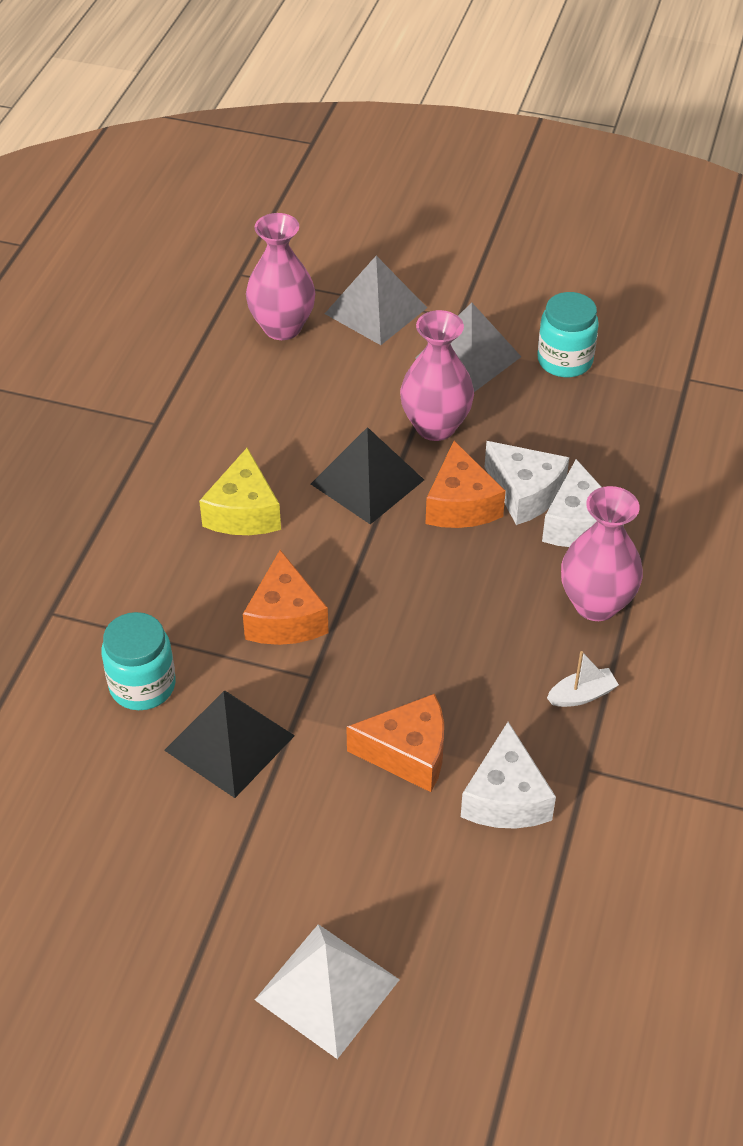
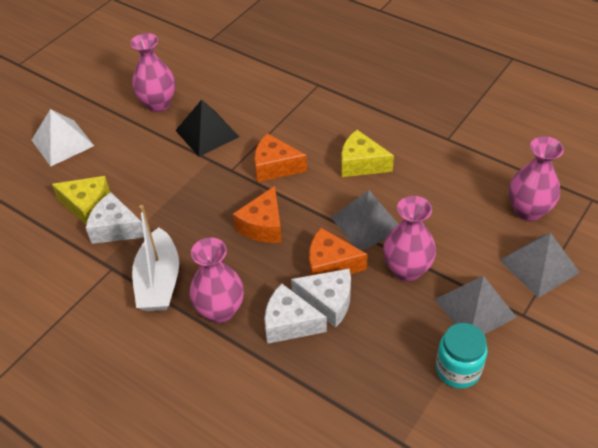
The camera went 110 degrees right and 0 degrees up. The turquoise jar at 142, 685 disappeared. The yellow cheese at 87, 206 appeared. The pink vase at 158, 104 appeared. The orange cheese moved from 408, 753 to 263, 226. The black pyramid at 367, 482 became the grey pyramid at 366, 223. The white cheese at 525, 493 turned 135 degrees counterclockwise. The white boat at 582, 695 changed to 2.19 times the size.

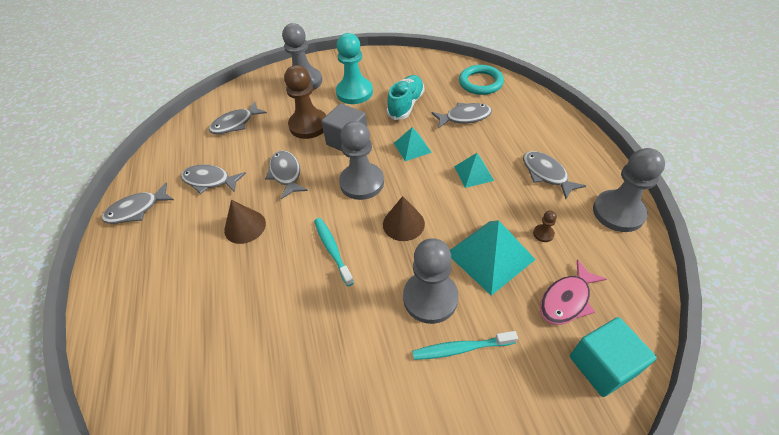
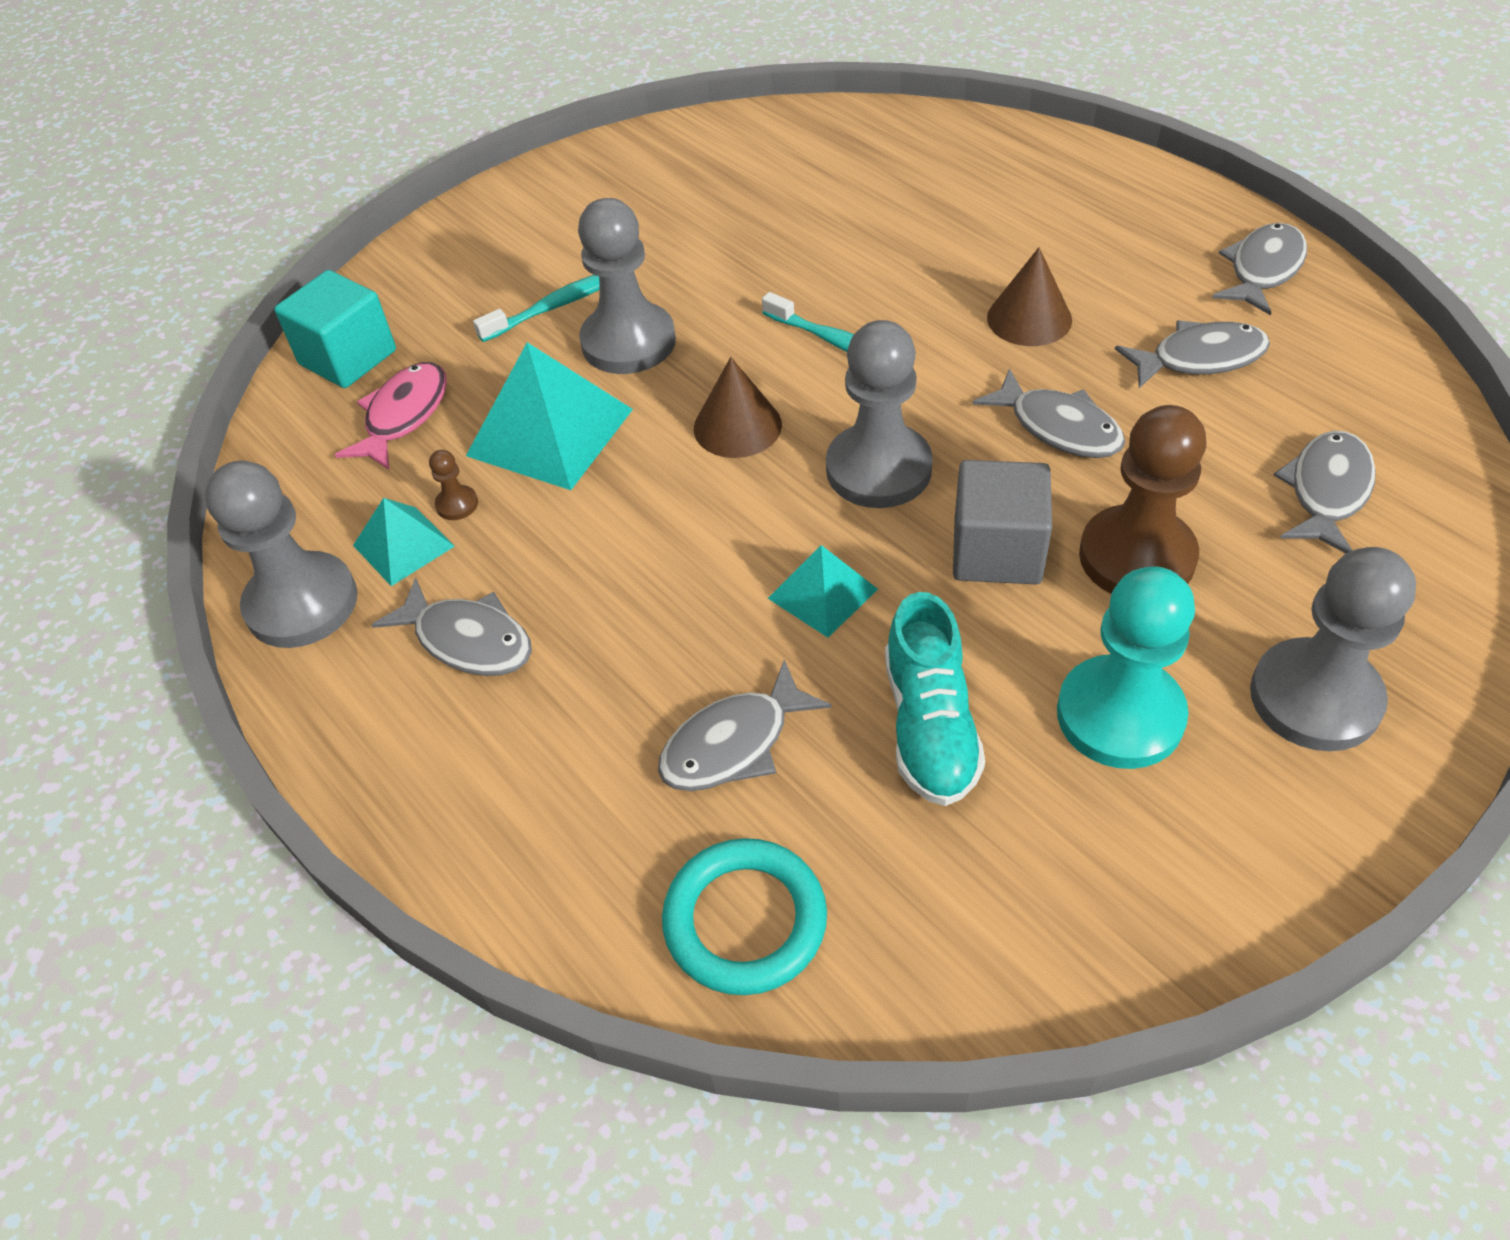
The camera went 155 degrees right and 0 degrees up. The turquoise pyramid moved from 473, 173 to 403, 546.

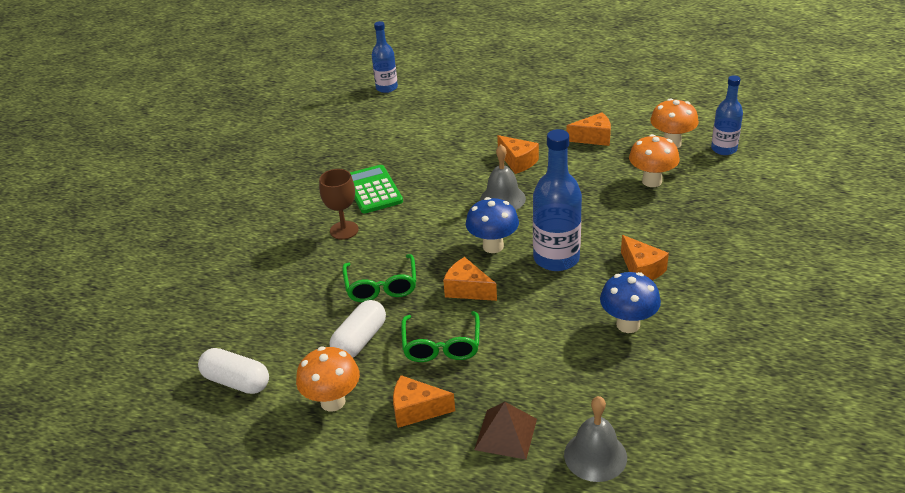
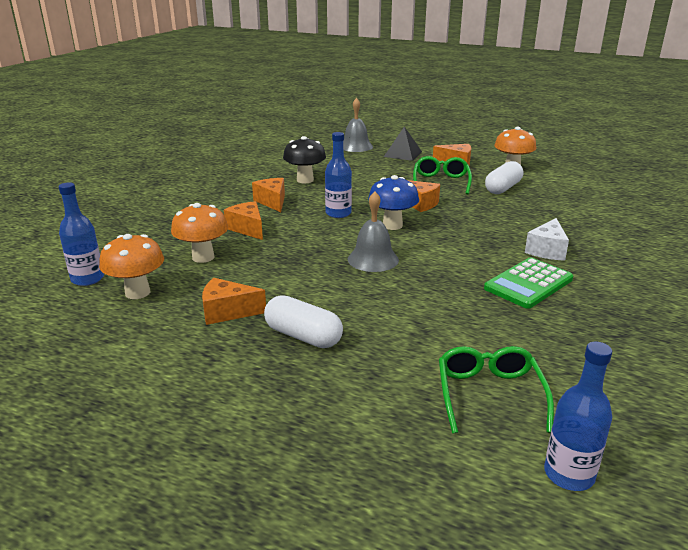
The camera went 175 degrees left and 10 degrees down. The white capsule moved from 236, 381 to 303, 336. The green glasses moved from 381, 286 to 489, 394. The orange cheese moved from 518, 162 to 247, 229. The brown goblet at 344, 230 was replaced by the white cheese at 547, 250. The brown pyramid at 505, 434 became the black pyramid at 403, 154. The blue mushroom at 628, 324 became the black mushroom at 305, 180. The green calculator at 373, 190 turned 60 degrees clockwise. The blue bottle at 556, 258 changed to 0.63 times the size.

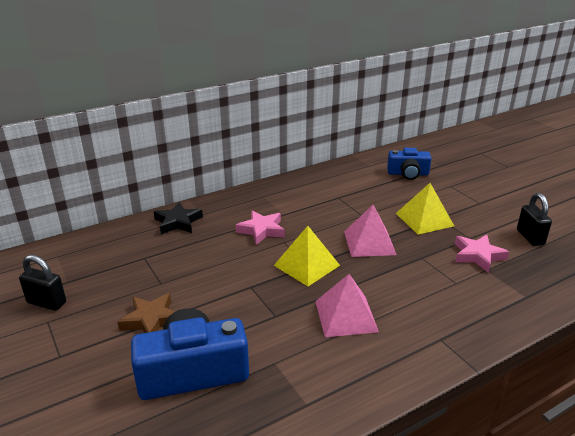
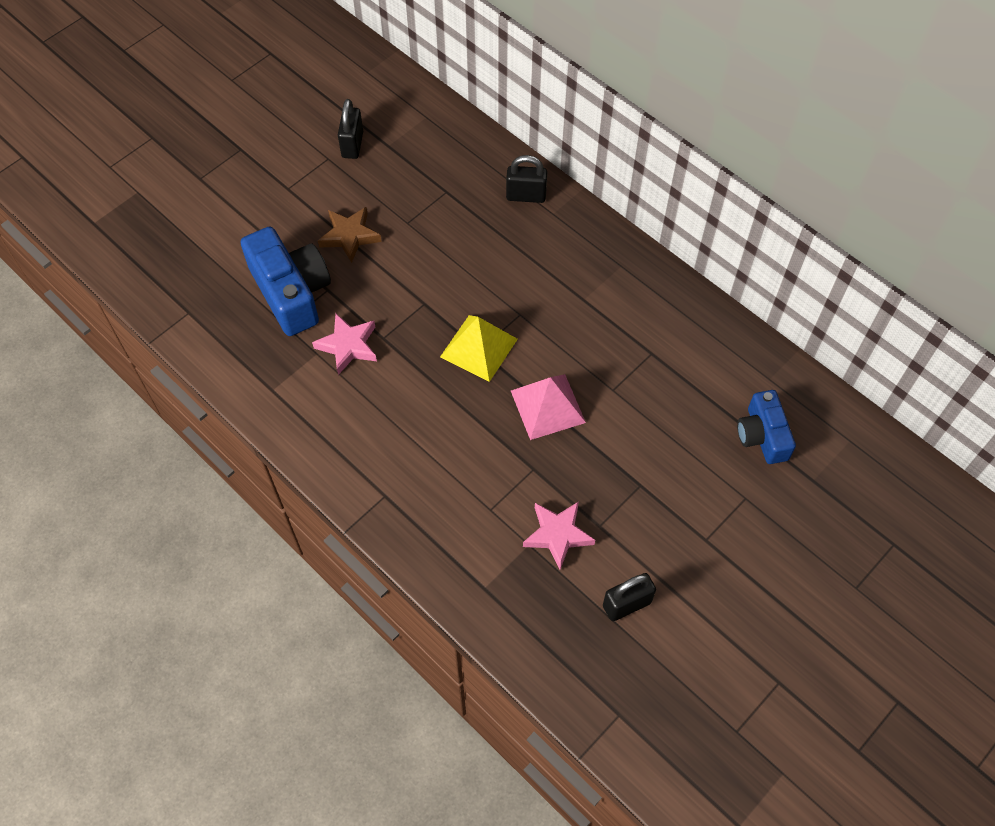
The camera went 75 degrees right and 30 degrees up. The pink pyramid at 346, 316 disappeared. The yellow pyramid at 424, 219 disappeared. The pink star moved from 261, 230 to 348, 346. The black star at 178, 222 was replaced by the black padlock at 526, 196.

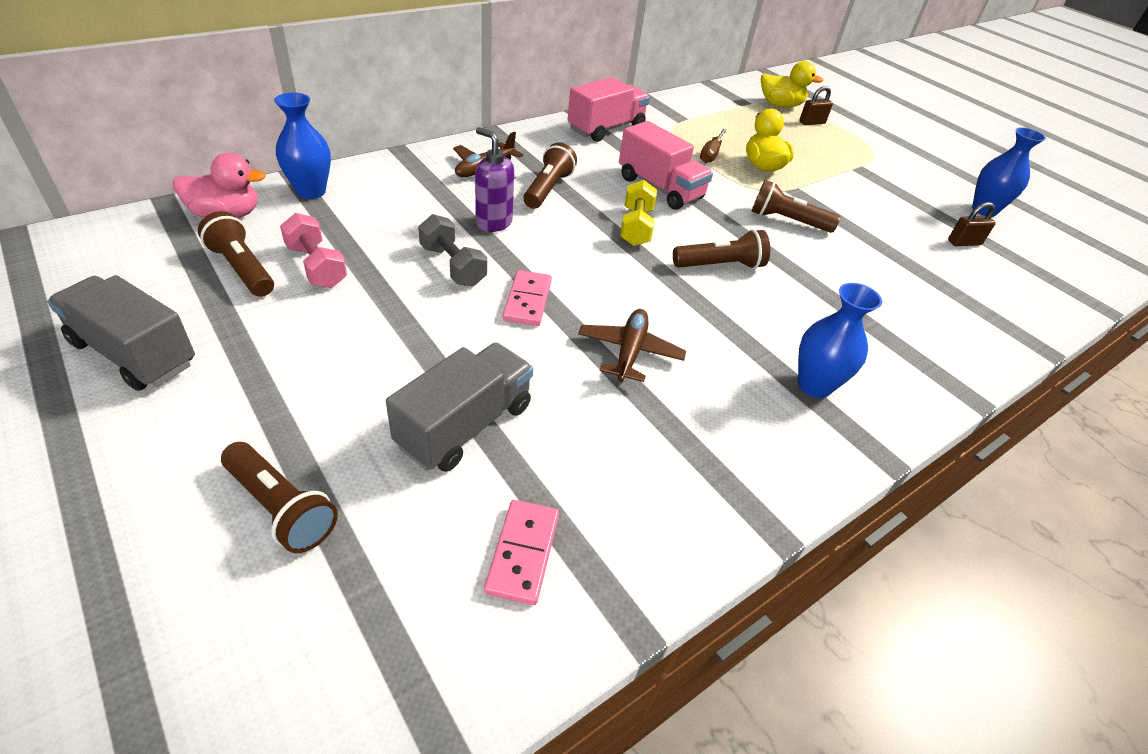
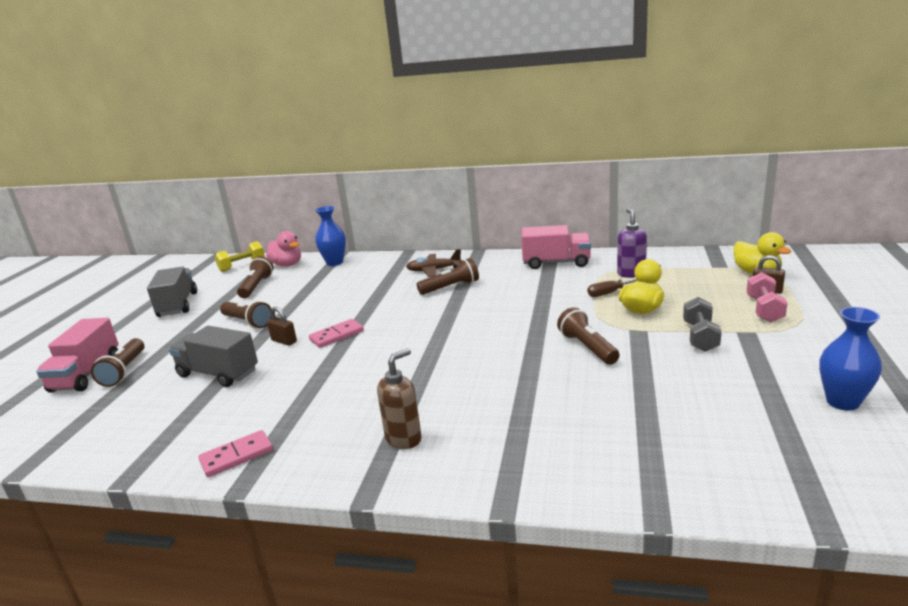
The camera went 55 degrees right and 20 degrees down. The brown plane at 629, 352 disappeared. The pink dumbbell moved from 317, 266 to 764, 309. The grey dumbbell moved from 453, 266 to 700, 337. The purple soap dispenser moved from 493, 223 to 631, 273. The pink domino moved from 522, 553 to 237, 456. The pink truck moved from 660, 188 to 86, 374. The yellow dumbbell moved from 635, 227 to 242, 265. The brown flashlight moved from 720, 265 to 248, 322. The brown padlock moved from 964, 242 to 284, 341. The blue vase at 814, 385 was replaced by the brown soap dispenser at 404, 439. The grey truck at 465, 425 turned 150 degrees counterclockwise.

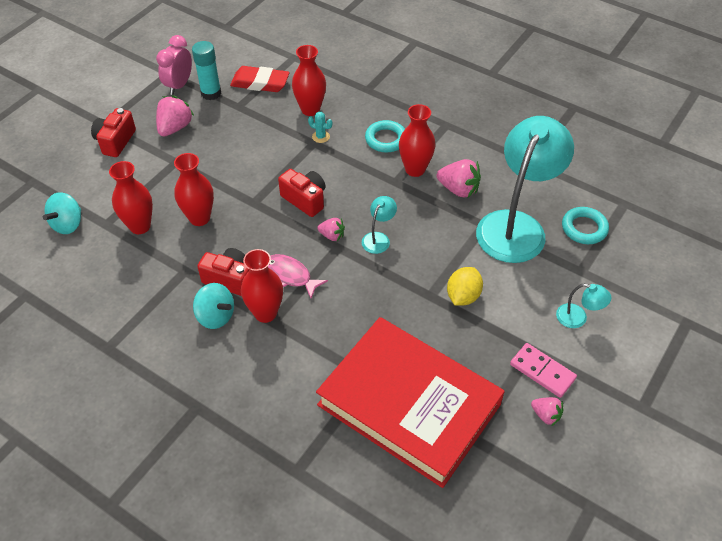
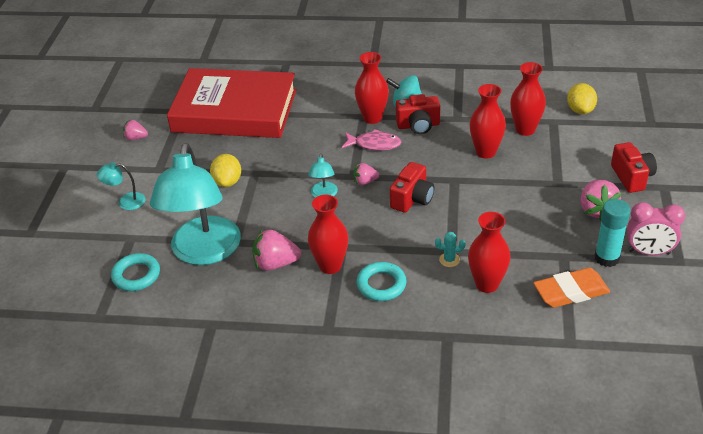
The camera went 155 degrees right and 10 degrees down. The pink domino at 542, 371 disappeared. The turquoise spinning top at 68, 224 was replaced by the yellow lemon at 580, 110. The red eraser at 260, 83 became the orange eraser at 571, 292. The pink clock at 179, 85 turned 105 degrees clockwise. The red camera at 305, 199 turned 75 degrees counterclockwise.

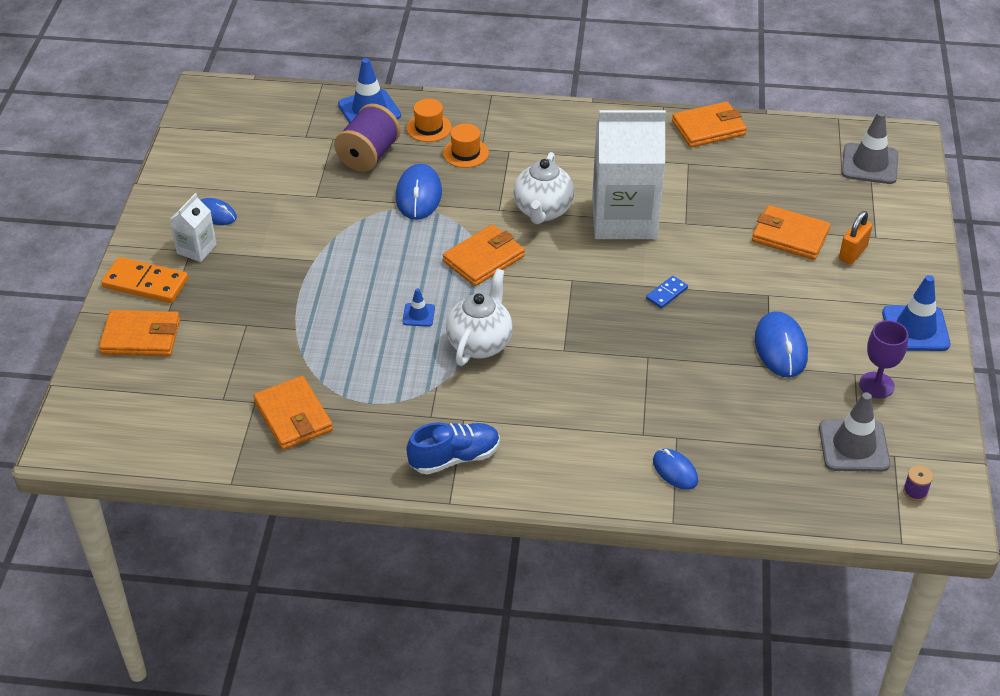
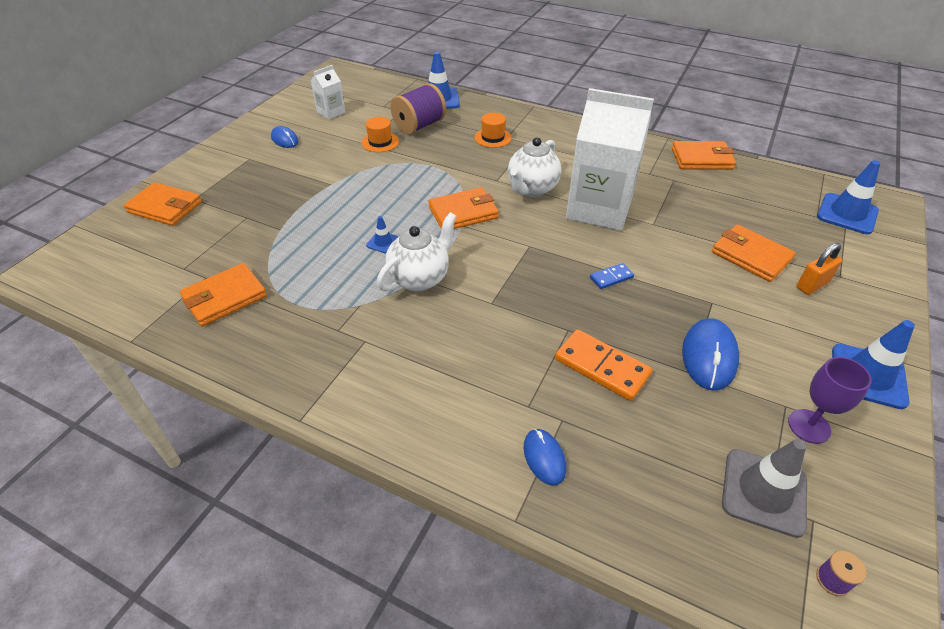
The camera went 20 degrees right and 0 degrees up. The blue mouse at 418, 195 disappeared. The blue shoe at 454, 458 disappeared. The orange domino moved from 145, 283 to 602, 367. The white carton moved from 196, 249 to 331, 112. The orange hat moved from 429, 128 to 380, 142. The grey traffic cone at 869, 164 became the blue traffic cone at 847, 214. The orange wallet at 293, 416 turned 60 degrees clockwise.

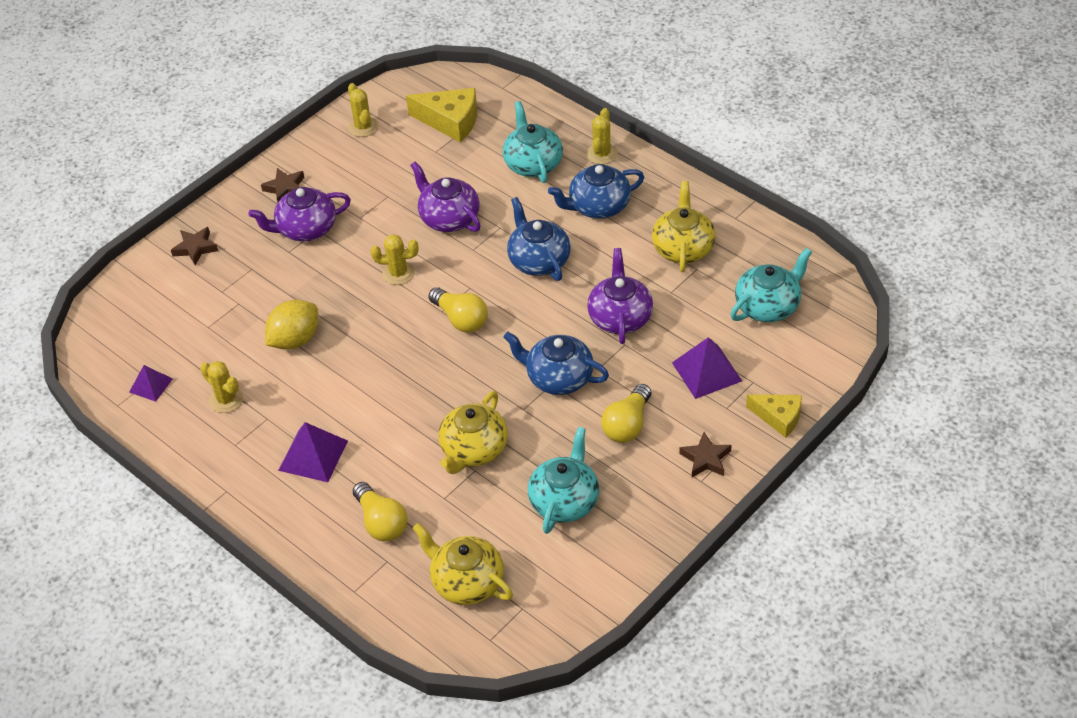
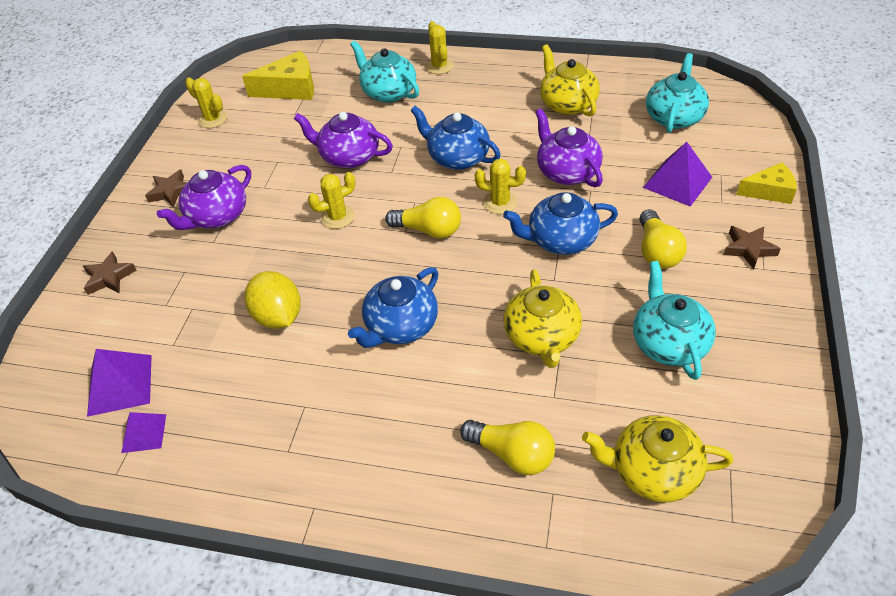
The camera went 30 degrees left and 0 degrees up. The yellow cactus moved from 226, 400 to 500, 203. The purple pyramid moved from 313, 455 to 120, 385. The blue teapot moved from 598, 206 to 400, 326. The yellow lemon at 295, 340 turned 45 degrees counterclockwise.

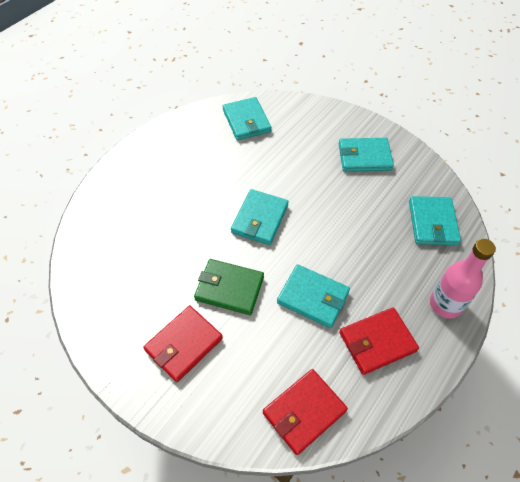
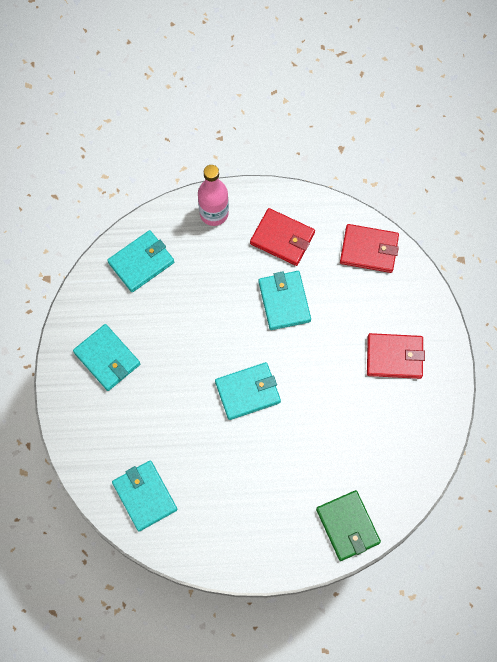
The camera went 130 degrees left and 15 degrees up. The green wallet moved from 229, 288 to 347, 526. The turquoise wallet at 246, 121 turned 60 degrees counterclockwise.

